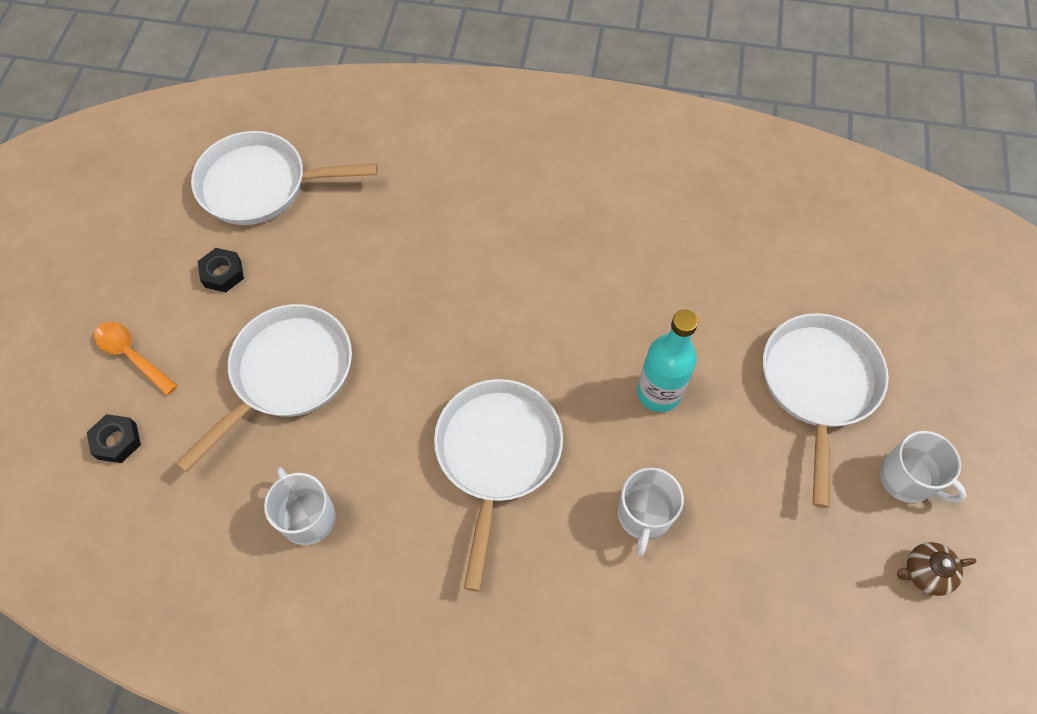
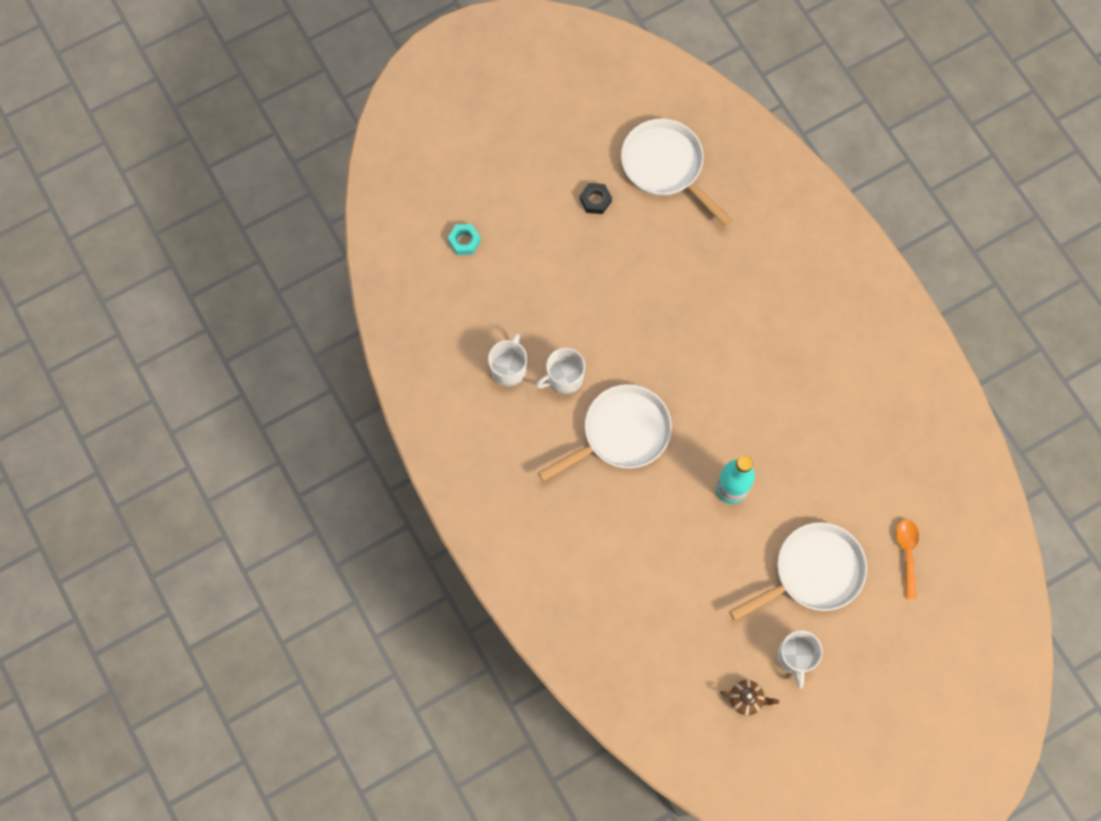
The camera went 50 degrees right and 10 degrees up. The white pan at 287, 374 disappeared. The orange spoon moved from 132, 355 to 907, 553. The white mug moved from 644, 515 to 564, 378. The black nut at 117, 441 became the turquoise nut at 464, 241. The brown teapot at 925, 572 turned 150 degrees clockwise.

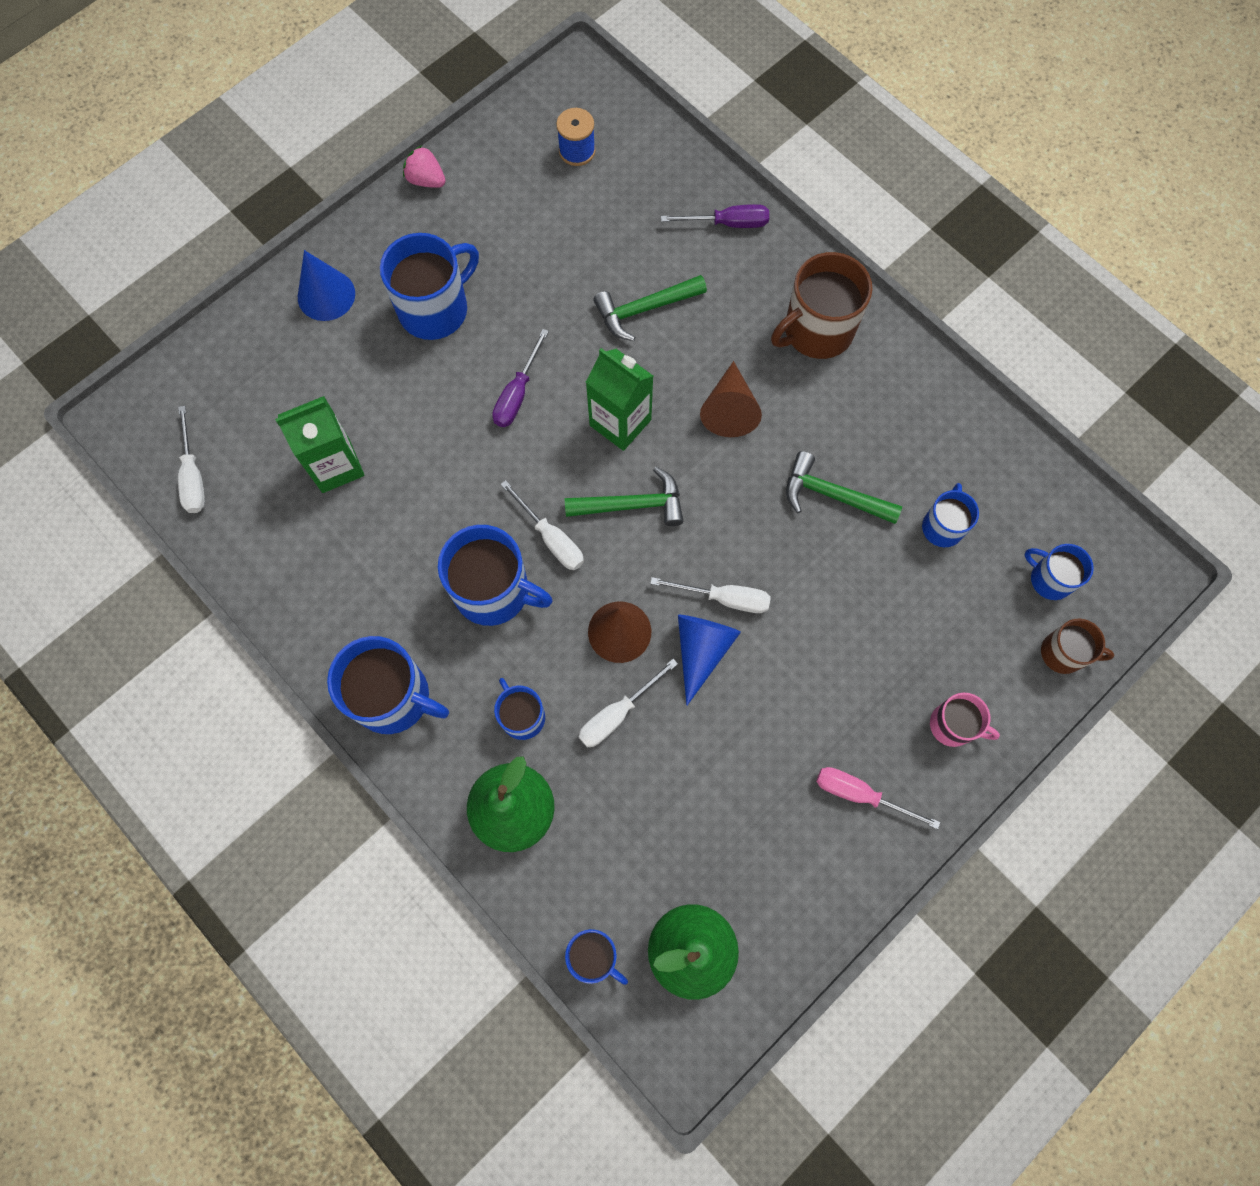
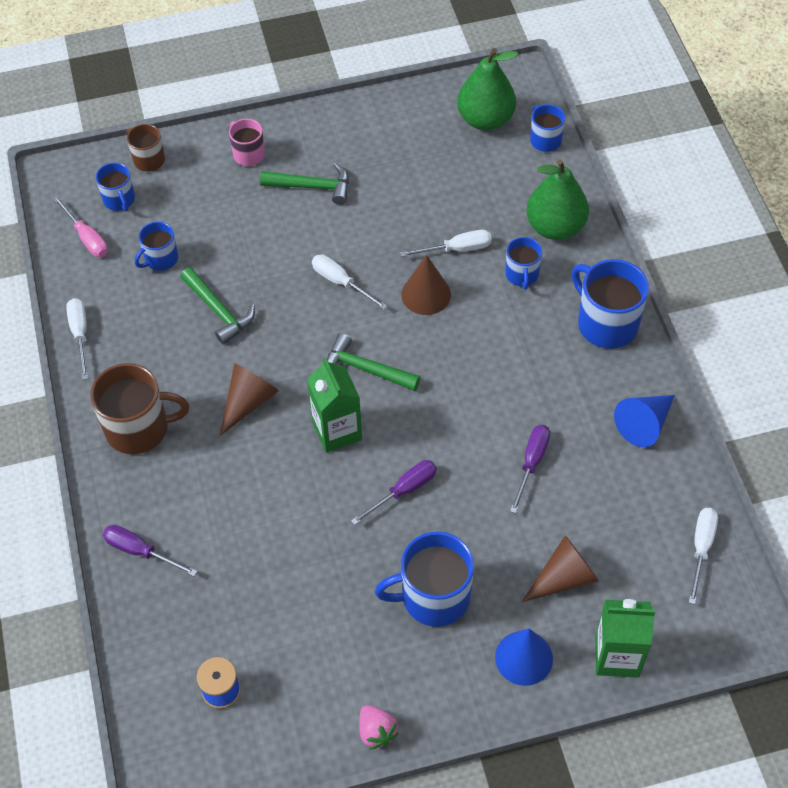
The camera went 150 degrees left and 15 degrees down. The blue mug at 494, 591 disappeared. The purple screwdriver at 531, 463 appeared. The brown cone at 564, 578 appeared. The green carton moved from 336, 466 to 617, 656. The white screwdriver moved from 551, 538 to 80, 334. The green hammer moved from 644, 309 to 312, 187. The blue cone moved from 701, 651 to 644, 424. The pink screwdriver moved from 860, 794 to 87, 238.

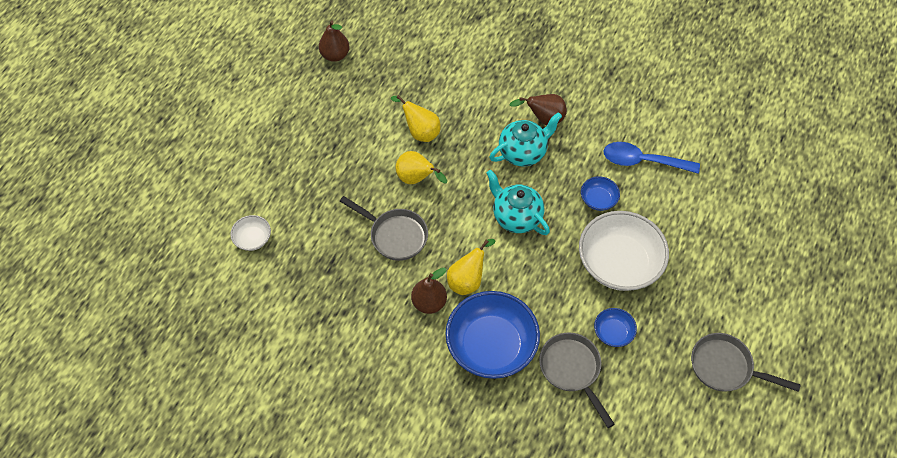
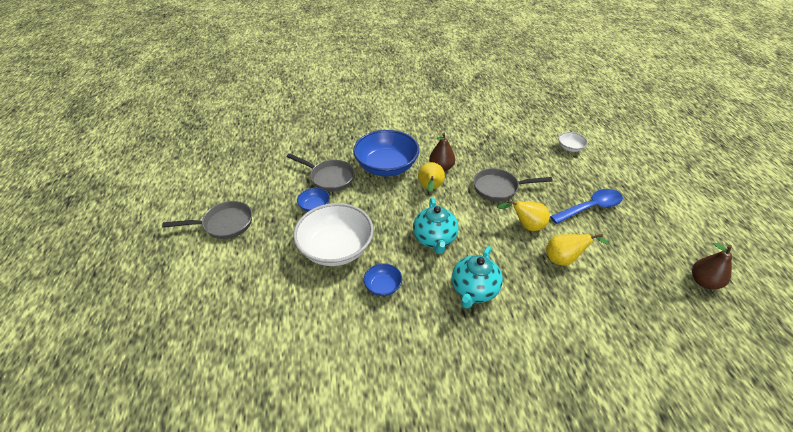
The camera went 145 degrees right and 15 degrees down. The brown pear at 543, 119 disappeared. The blue spoon moved from 643, 161 to 590, 207. The turquoise teapot at 516, 217 turned 75 degrees clockwise.

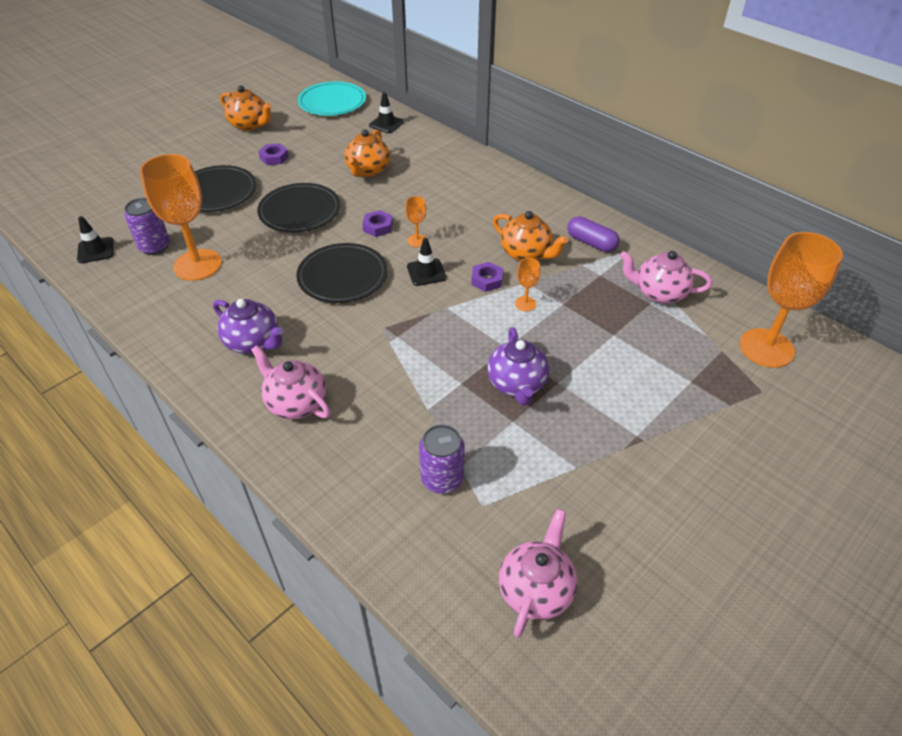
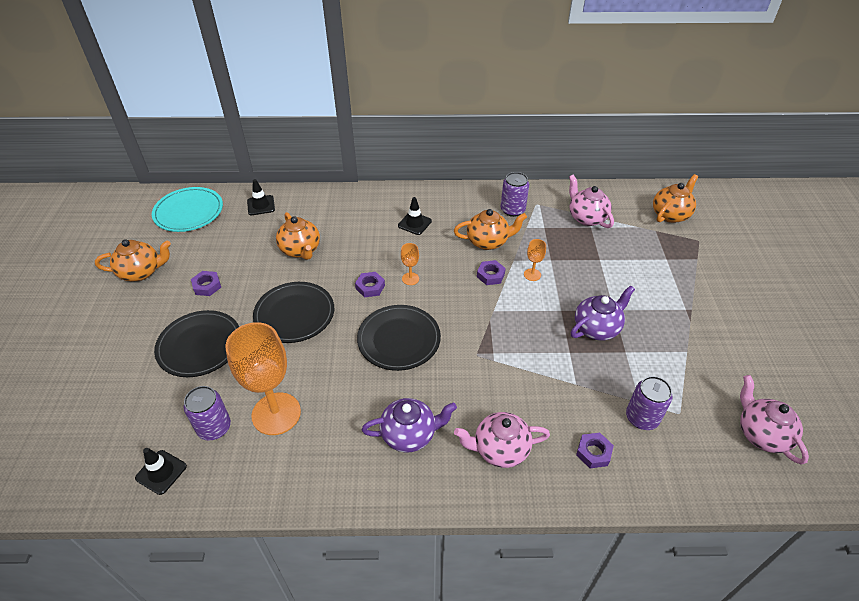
The camera went 45 degrees left and 0 degrees up. The purple nut at 593, 452 appeared. The black traffic cone moved from 426, 272 to 414, 223. The purple capsule at 591, 243 was replaced by the purple can at 512, 210. The orange goblet at 766, 348 was replaced by the orange teapot at 670, 214. The purple teapot at 517, 384 turned 75 degrees counterclockwise. The pink teapot at 659, 293 turned 90 degrees clockwise.

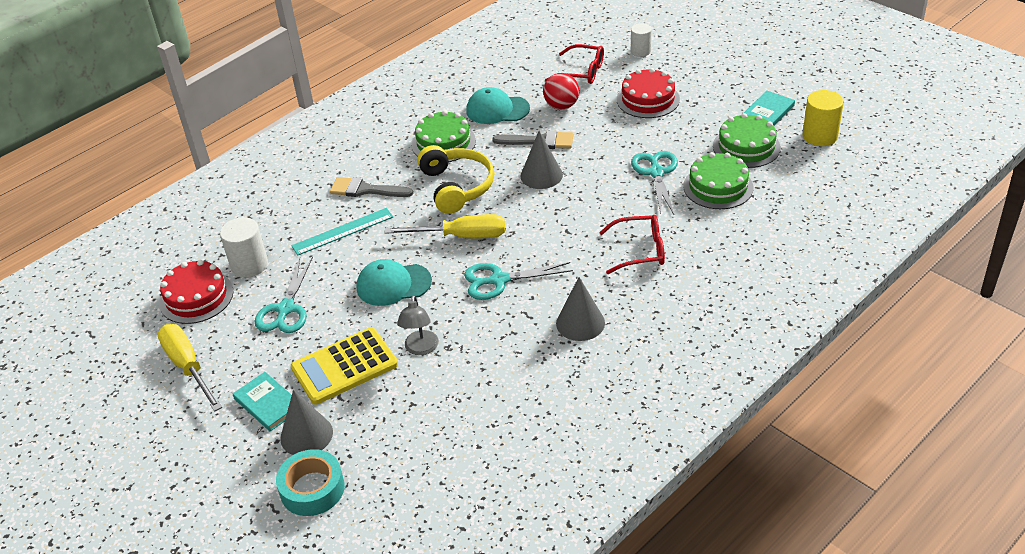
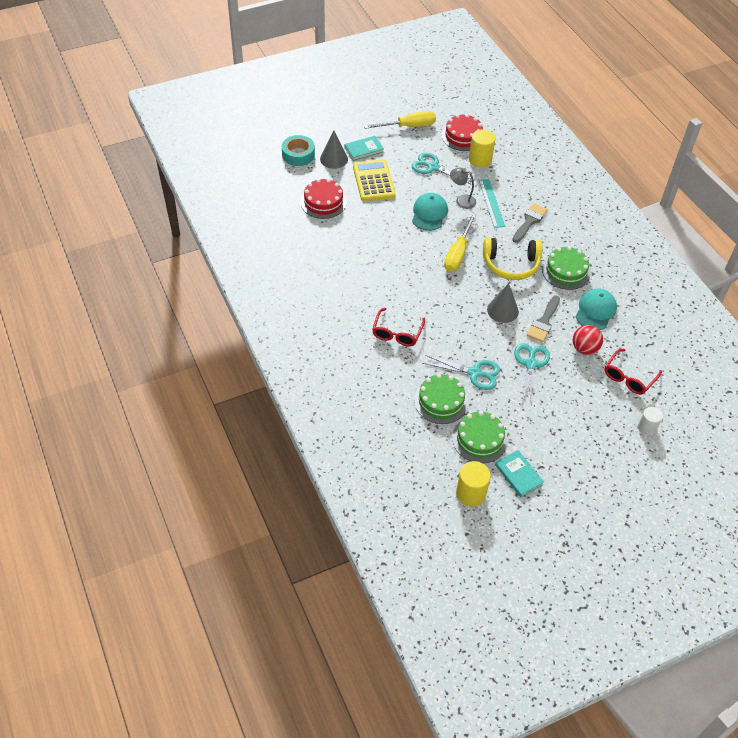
The camera went 105 degrees right and 10 degrees up. The grey cone at 580, 323 disappeared. The grey lamp moved from 420, 348 to 461, 200. The turquoise scissors moved from 499, 280 to 531, 364. The red cake moved from 648, 99 to 323, 202. The white cylinder at 249, 265 became the yellow cylinder at 480, 160.

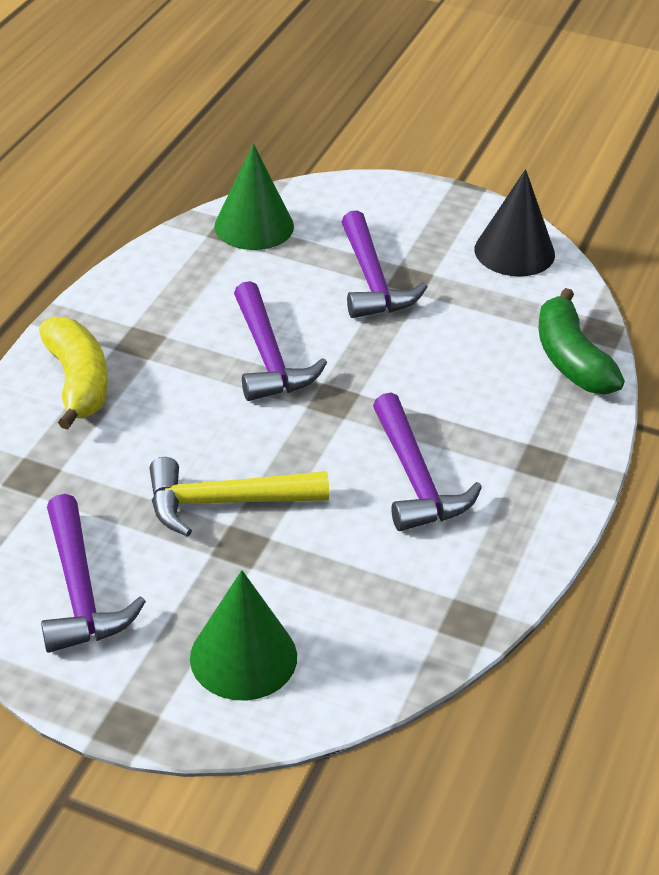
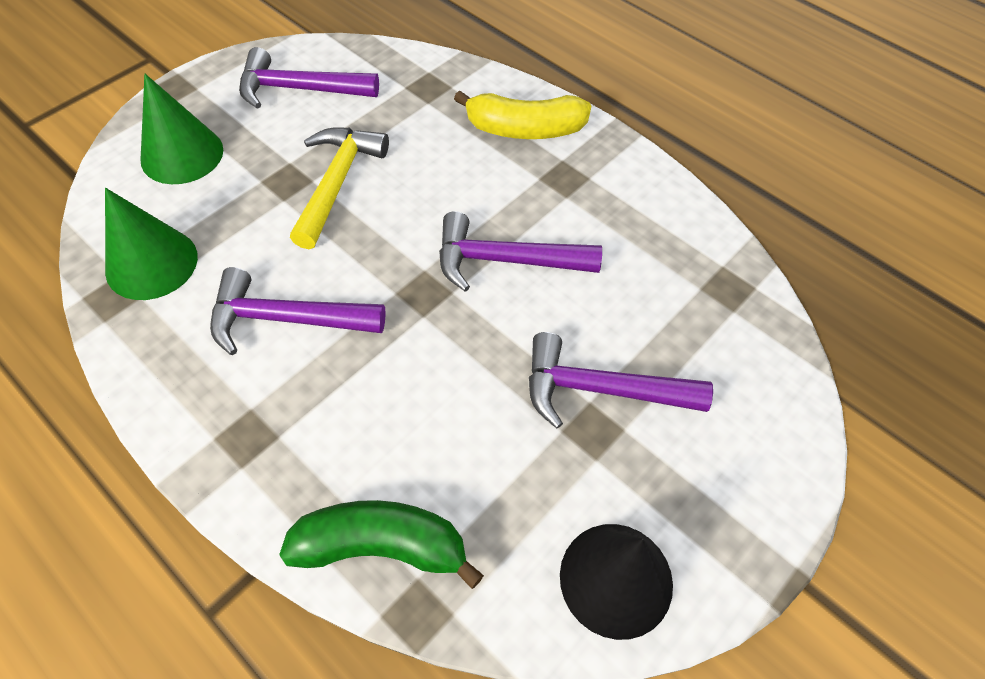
The camera went 110 degrees right and 15 degrees up. The green cone moved from 254, 226 to 151, 263.

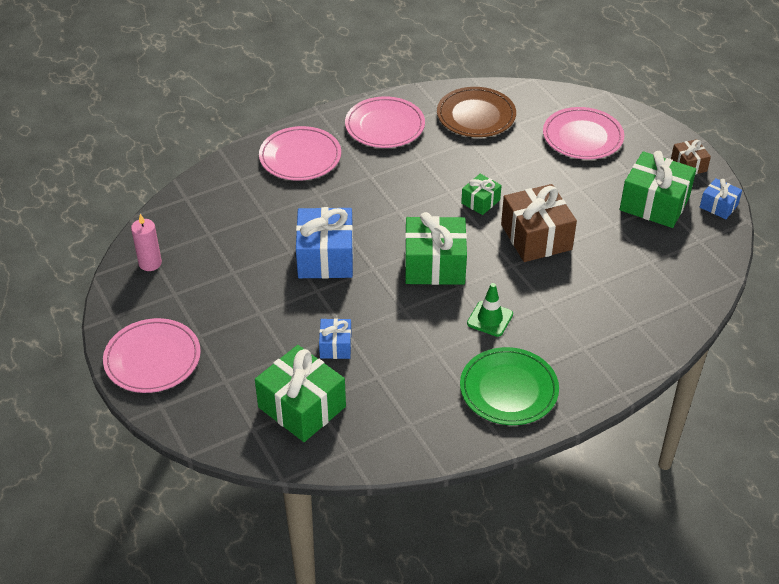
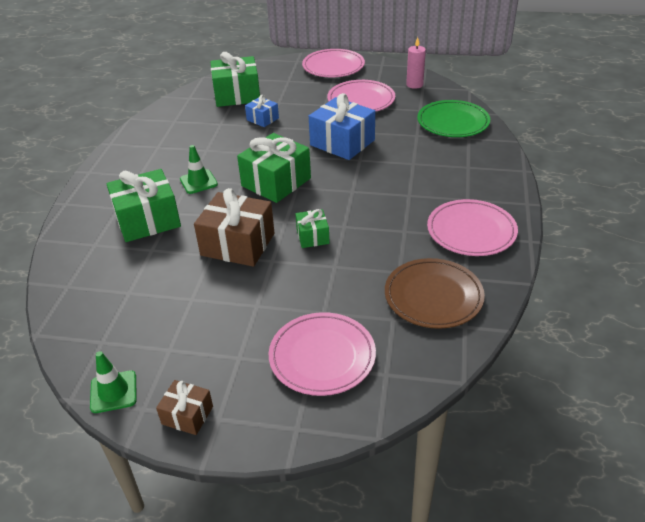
The camera went 130 degrees right and 5 degrees down. The pink plate moved from 300, 157 to 361, 100. The green plate moved from 508, 389 to 453, 122. The green gift moved from 654, 204 to 147, 220. The blue gift at 718, 206 was replaced by the green traffic cone at 113, 392.

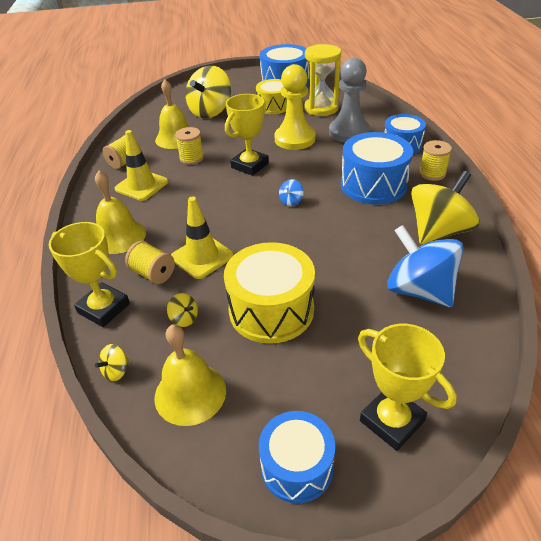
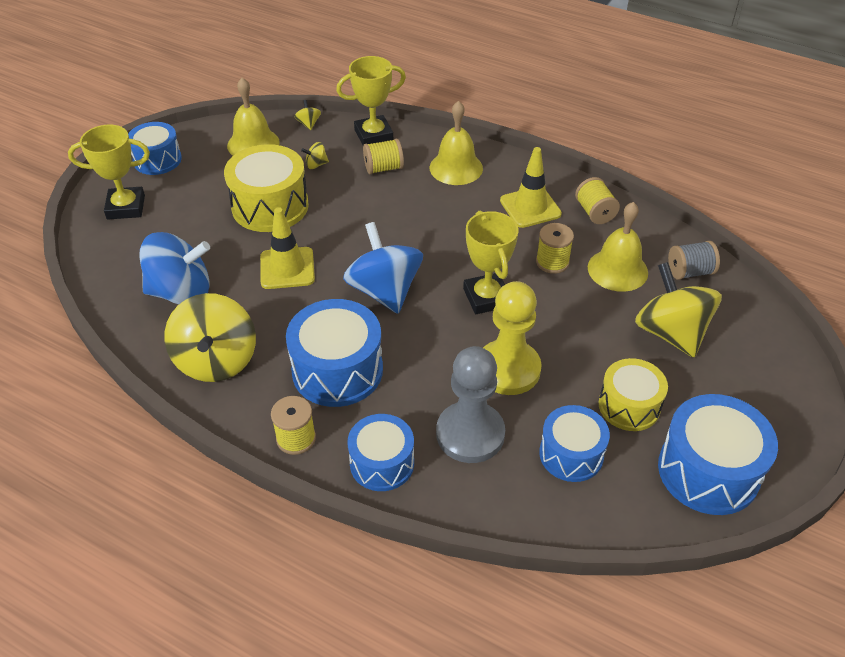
The camera went 125 degrees right and 5 degrees up. The grey spool at 689, 272 appeared. The yellow traffic cone moved from 202, 256 to 287, 268. The yellow hourglass at 321, 108 was replaced by the blue drum at 571, 454. The blue spinning top at 291, 201 changed to 2.49 times the size.

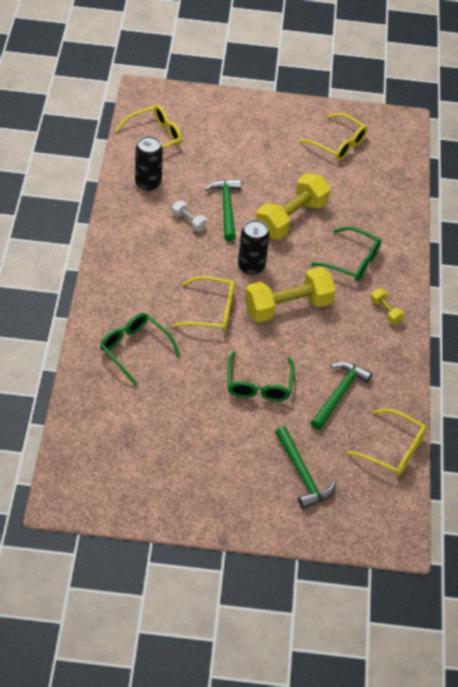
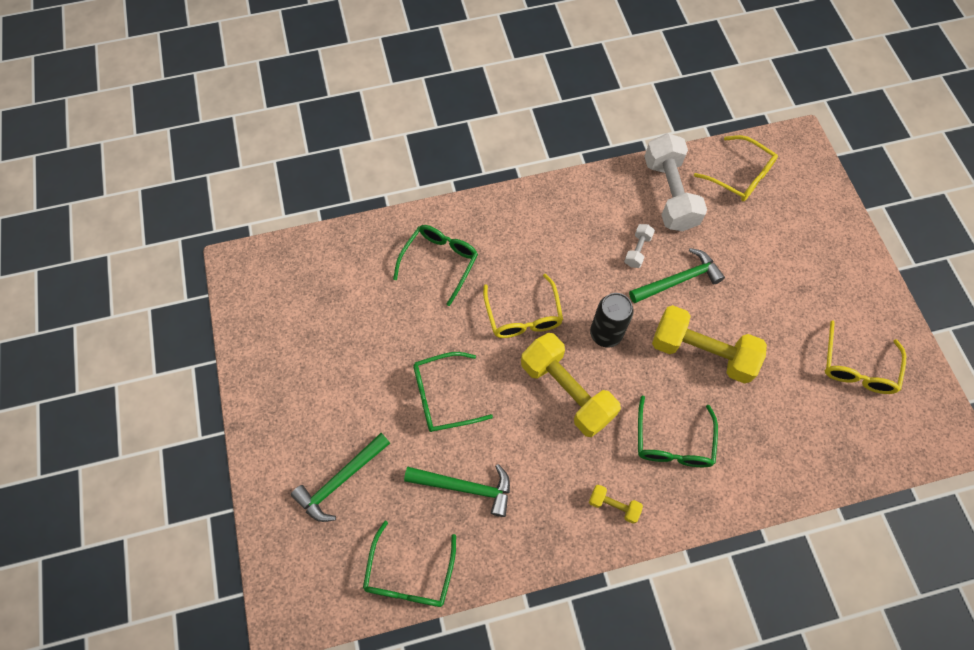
The camera went 75 degrees right and 15 degrees up. The black can at 148, 183 was replaced by the white dumbbell at 669, 194. The yellow glasses at 393, 449 became the green glasses at 409, 575. The yellow dumbbell at 385, 311 turned 75 degrees clockwise.

